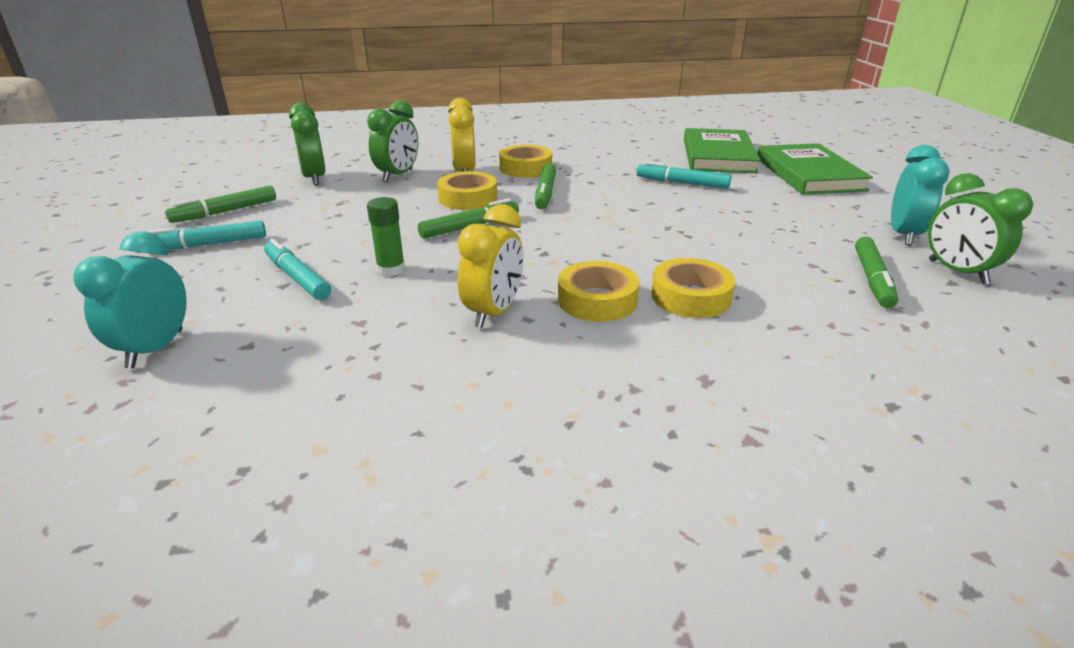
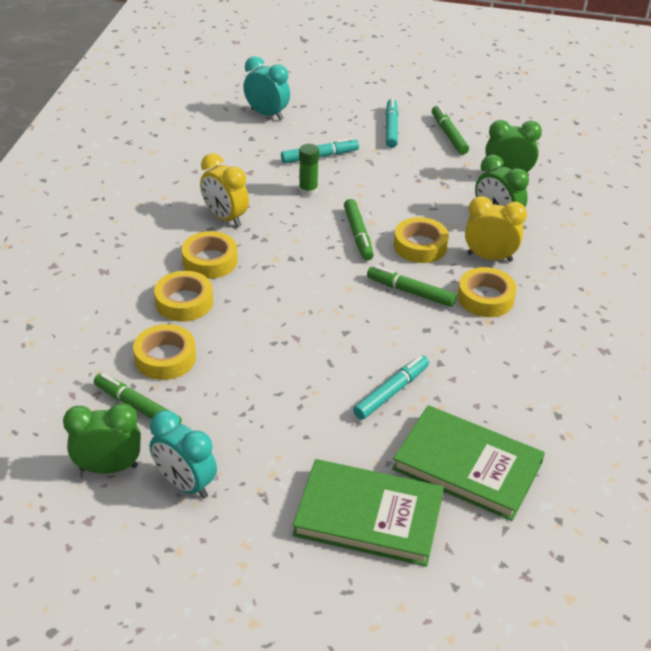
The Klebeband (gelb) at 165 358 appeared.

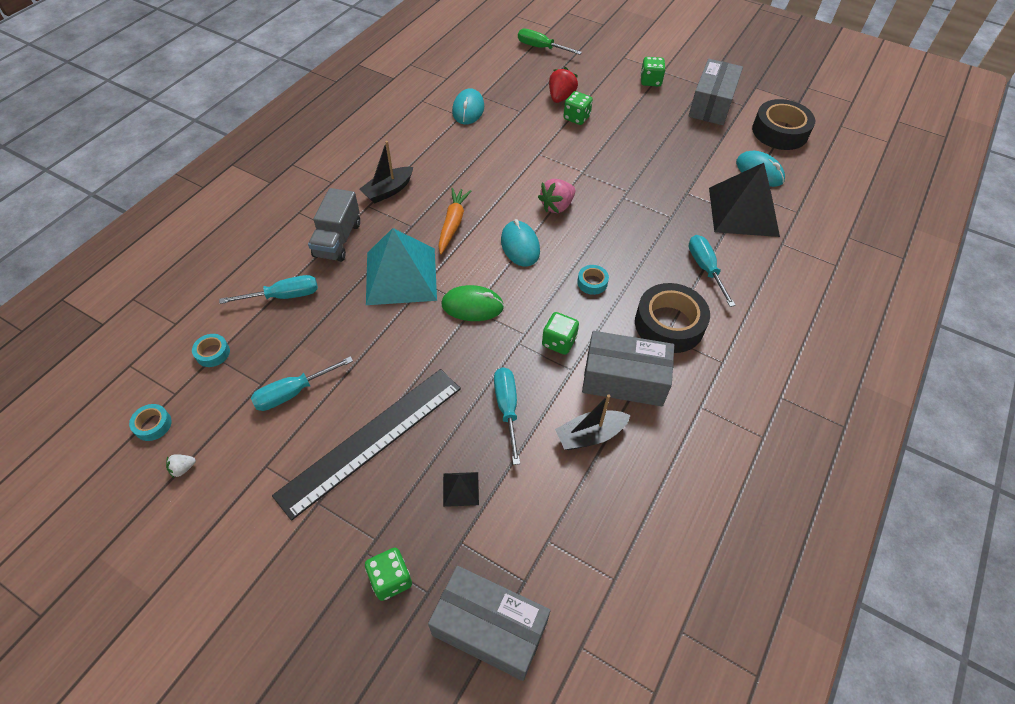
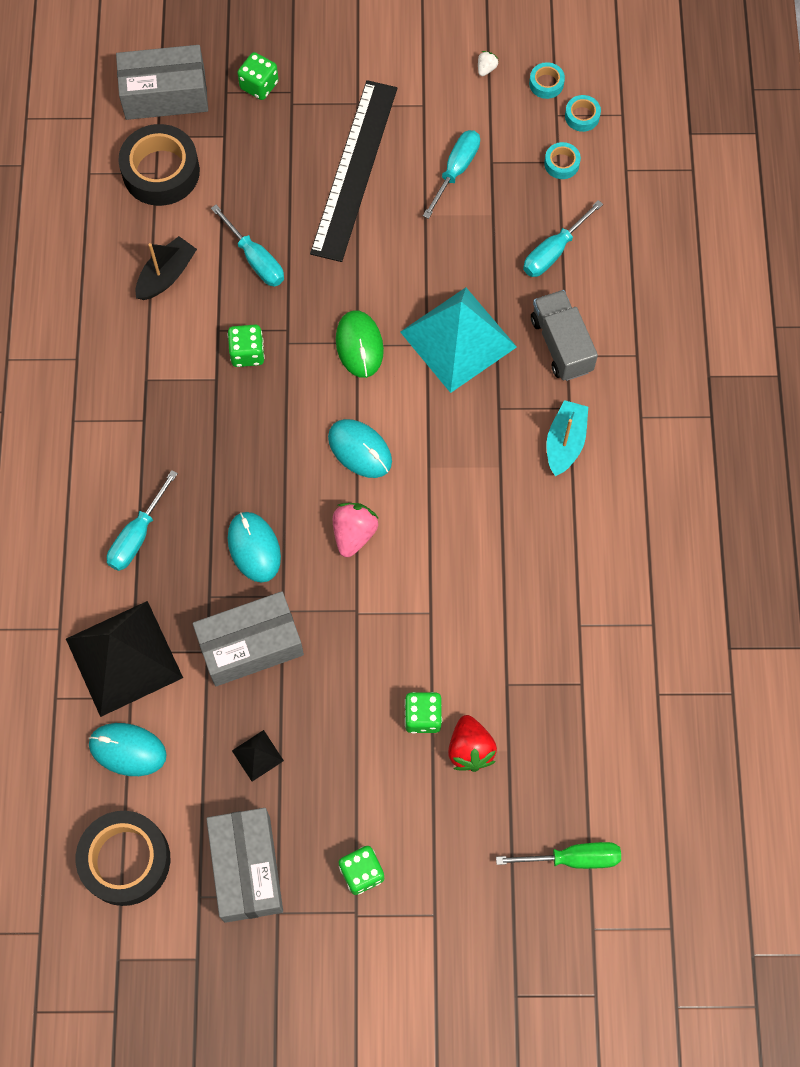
The Computermaus (türkis) moved from 468 109 to 254 548. The Boot (schwarz) at 388 191 became the Boot (türkis) at 565 442. The Karotte (orange) at 453 224 disappeared. The Schraubenzieher (türkis) at 705 268 turned 75 degrees clockwise. The Klebeband (türkis) moved from 592 282 to 582 116. The Klebeband (schwarz) moved from 669 324 to 161 171. The Computermaus (grün) at 472 306 turned 75 degrees counterclockwise. The Schachtel (grau) moved from 624 379 to 250 645. The Pyramide (schwarz) moved from 461 489 to 257 755.

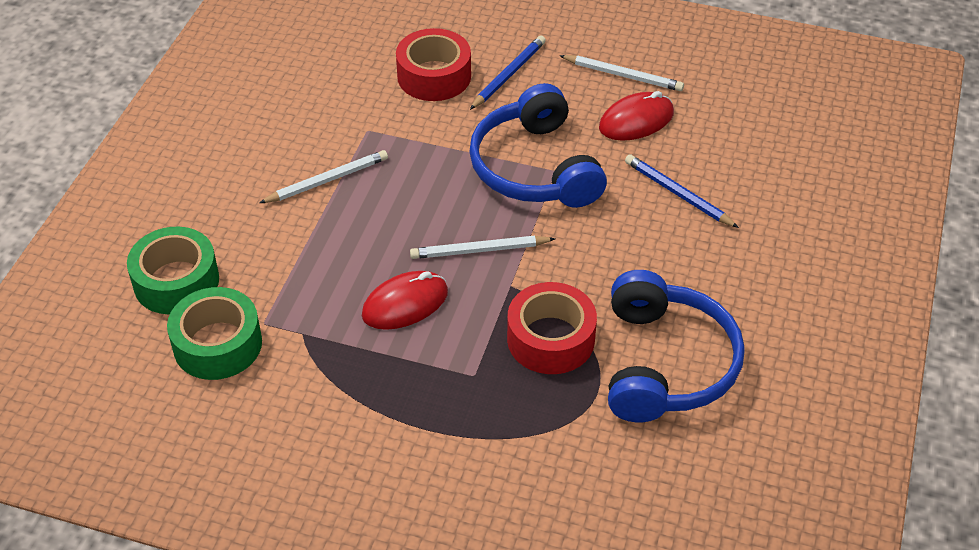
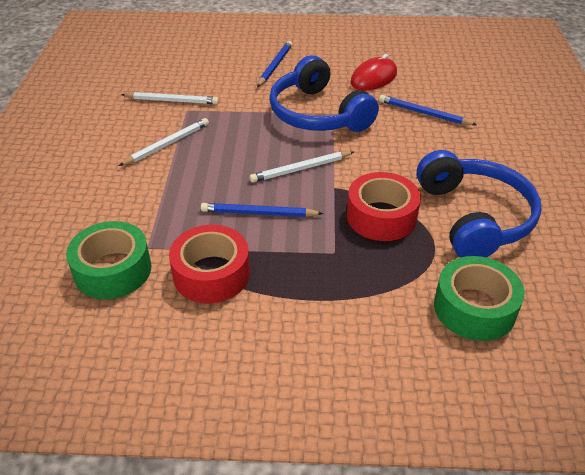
The Klebeband (rot) moved from 434 76 to 211 274. The Bleistift (weiß) moved from 623 75 to 172 101. The Klebeband (grün) moved from 176 281 to 474 308. The Computermaus (rot) at 405 304 was replaced by the Bleistift (blau) at 259 213.

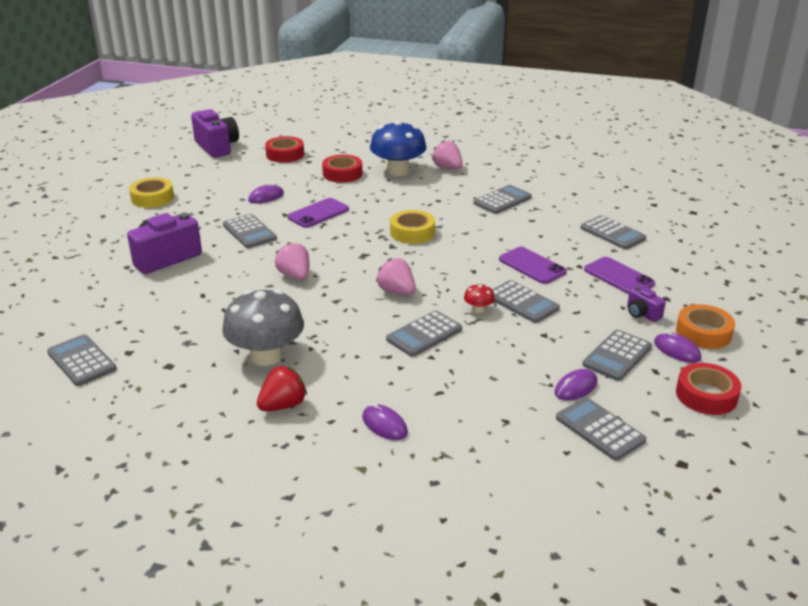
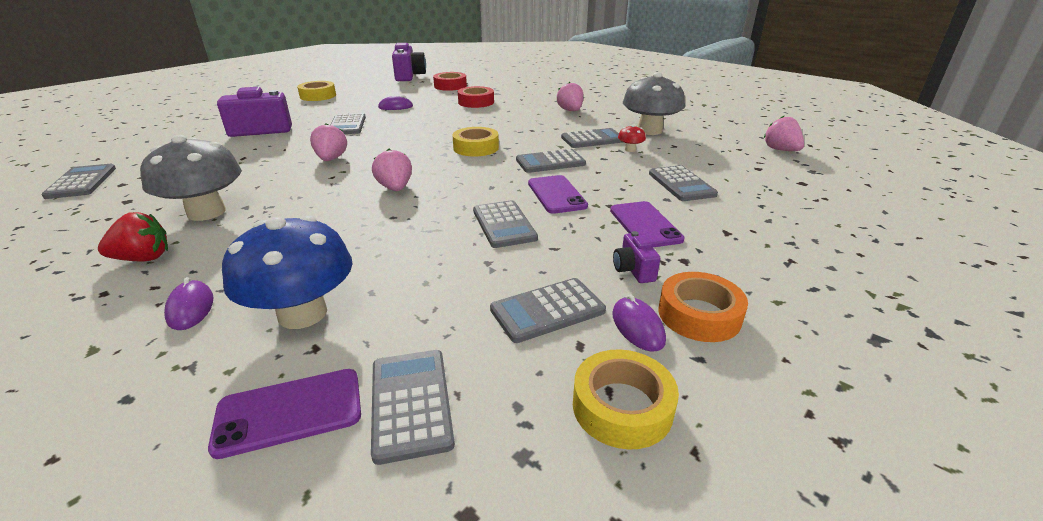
The Pilz (blau) moved from 398 171 to 302 313. The Handy (lila) moved from 318 213 to 289 412. The Pilz (rot) moved from 478 309 to 630 150. The Taschenrechner (grau) moved from 424 334 to 550 162. The Klebeband (rot) at 706 395 became the Klebeband (gelb) at 622 407. The Computermaus (lila) at 576 388 disappeared. The Pilz (grau) at 649 131 appeared. The Erdbeere (rosa) at 780 150 appeared.

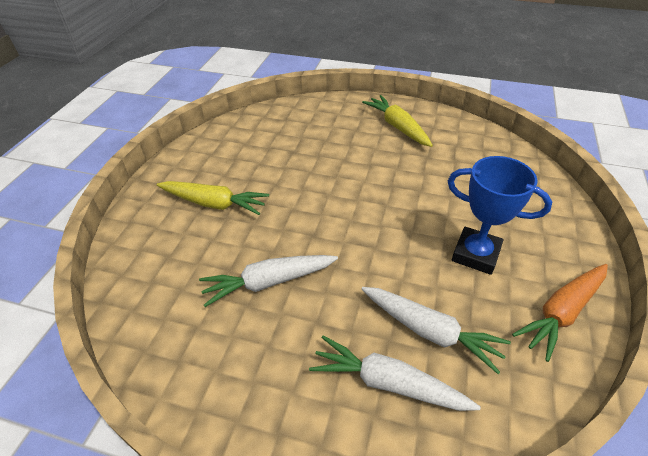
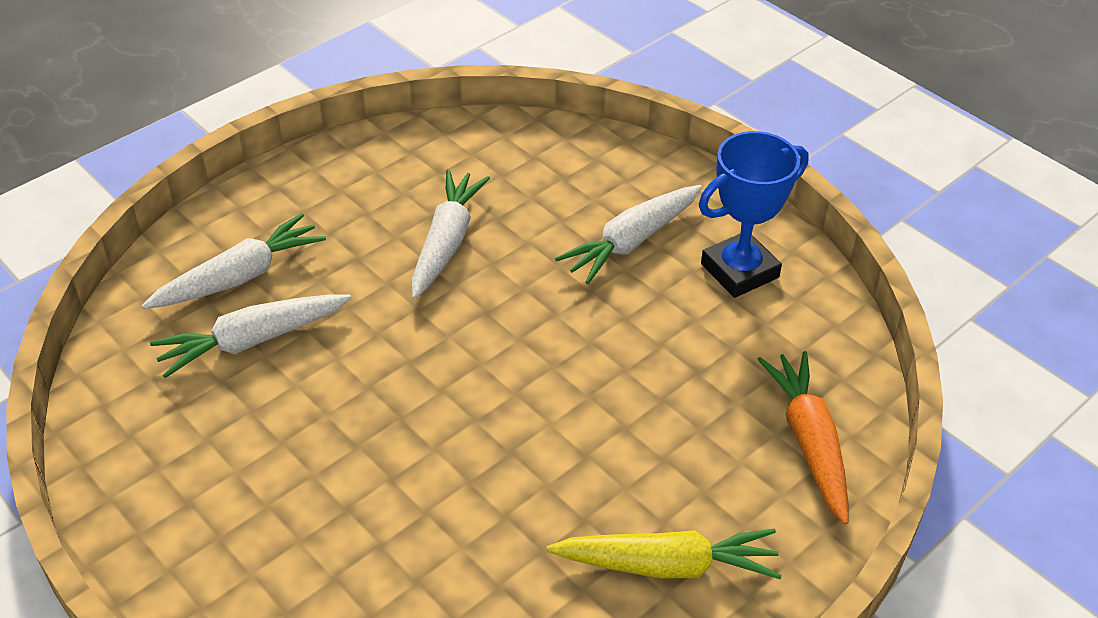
The Pokal (blau) moved from 475 254 to 739 271. The Karotte (gelb) at 214 203 became the Karotte (weiß) at 632 241. The Karotte (orange) moved from 561 312 to 809 442.

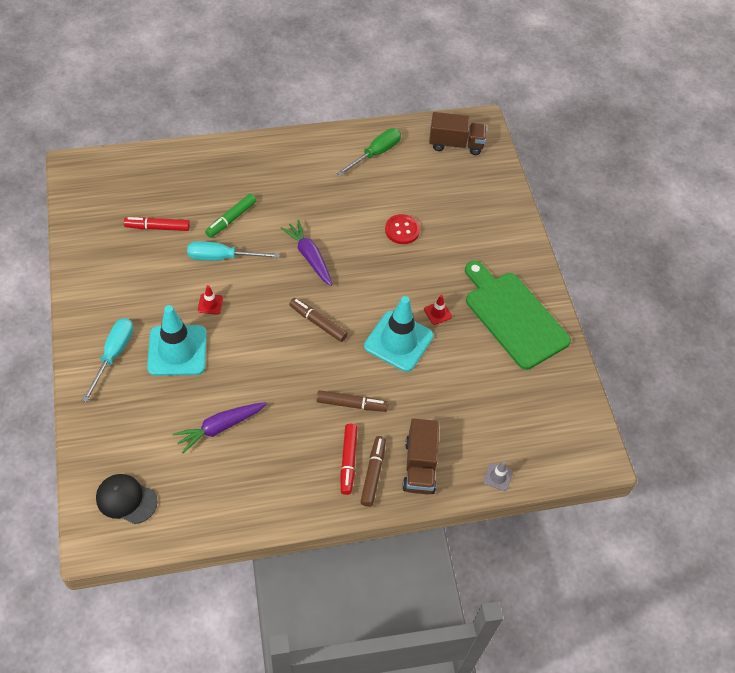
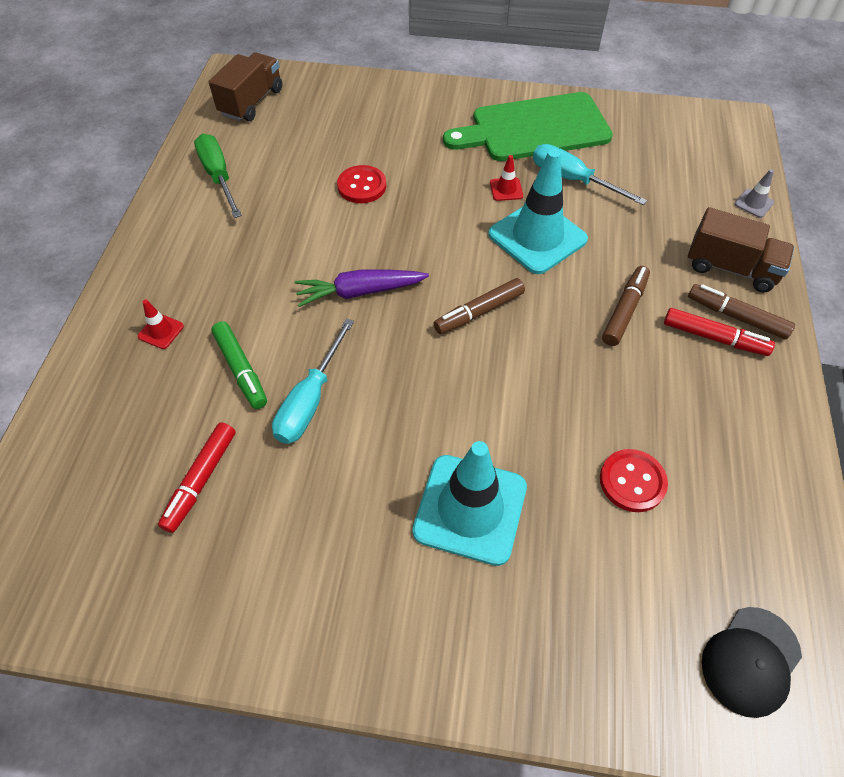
The Leitkegel (rot) moved from 210 304 to 161 331. The Schraubenzieher (türkis) moved from 113 355 to 572 180. The Karotte (lila) at 220 427 was replaced by the Knopf (rot) at 632 481.

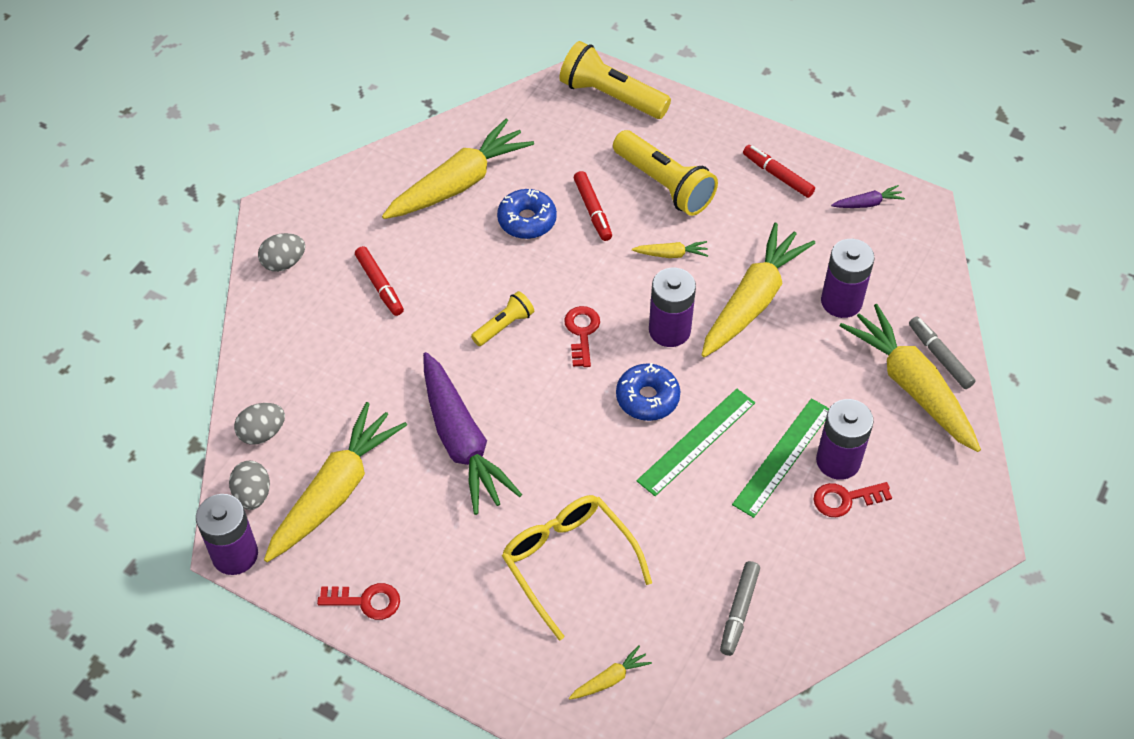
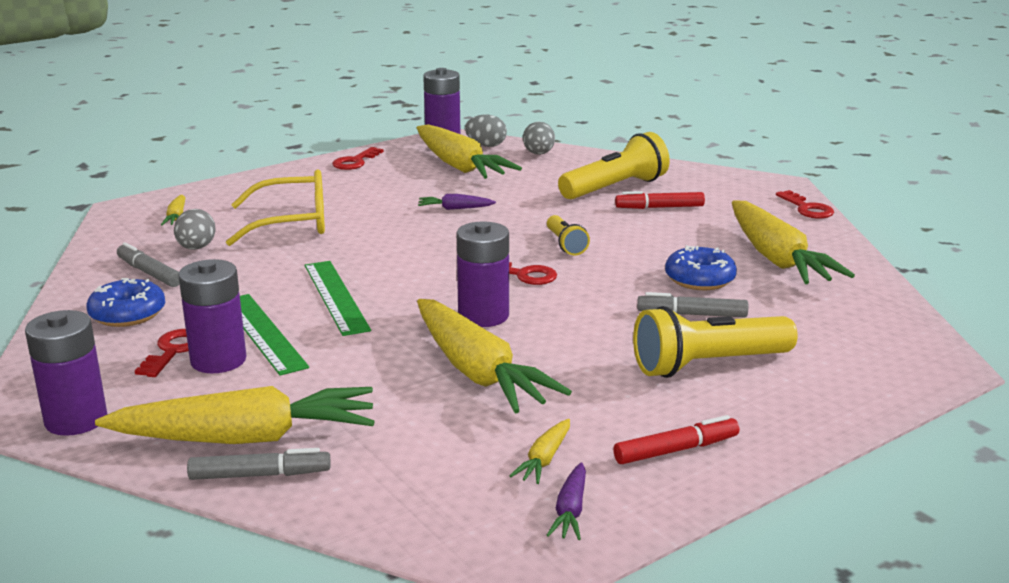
The Taschenlampe (gelb) moved from 611 96 to 615 188. The Filzstift (rot) at 592 210 became the Filzstift (grau) at 692 314. The Ei (grau) moved from 284 263 to 196 248. The Batterie (lila) moved from 841 301 to 76 420. The Karotte (gelb) moved from 671 254 to 544 459. The Karotte (lila) at 461 442 changed to 0.42 times the size. The Donut (blau) moved from 647 398 to 128 314. The Schlüssel (rot) at 807 208 appeared.

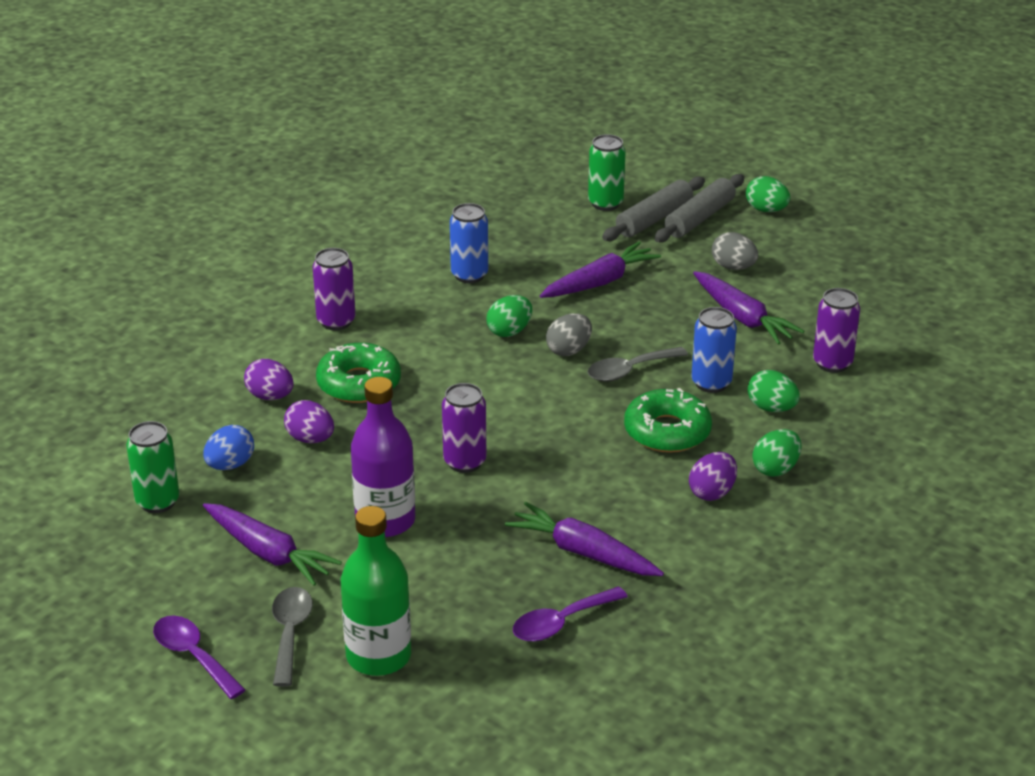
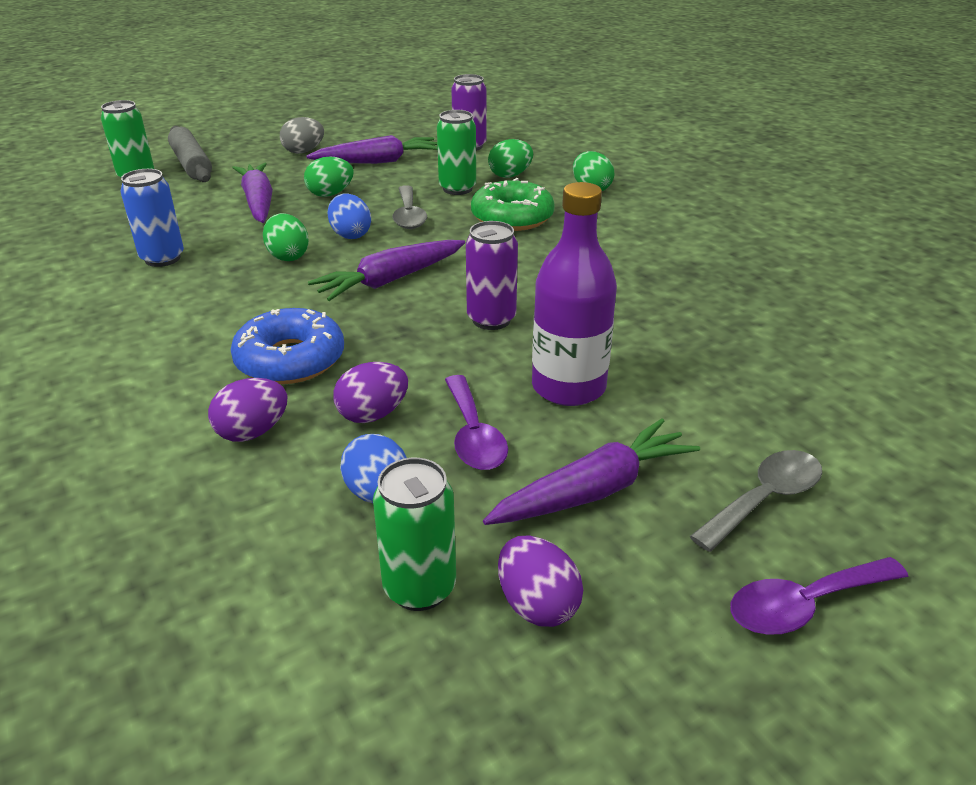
The Nudelholz (grau) at 699 218 disappeared. The Ei (grün) moved from 766 210 to 330 194. The Dose (lila) at 336 321 disappeared. The Dose (blau) at 711 383 became the Dose (grün) at 457 189. The Ei (grau) at 569 350 became the Ei (blau) at 350 235. The Donut (grün) at 359 383 became the Donut (blau) at 290 359. The Ei (lila) moved from 712 492 to 537 605. The Karotte (lila) moved from 583 552 to 390 280. The Flasche (grün) at 378 656 disappeared. The Löffel (lila) moved from 561 623 to 473 435. The Löffel (grau) at 290 633 turned 120 degrees clockwise.

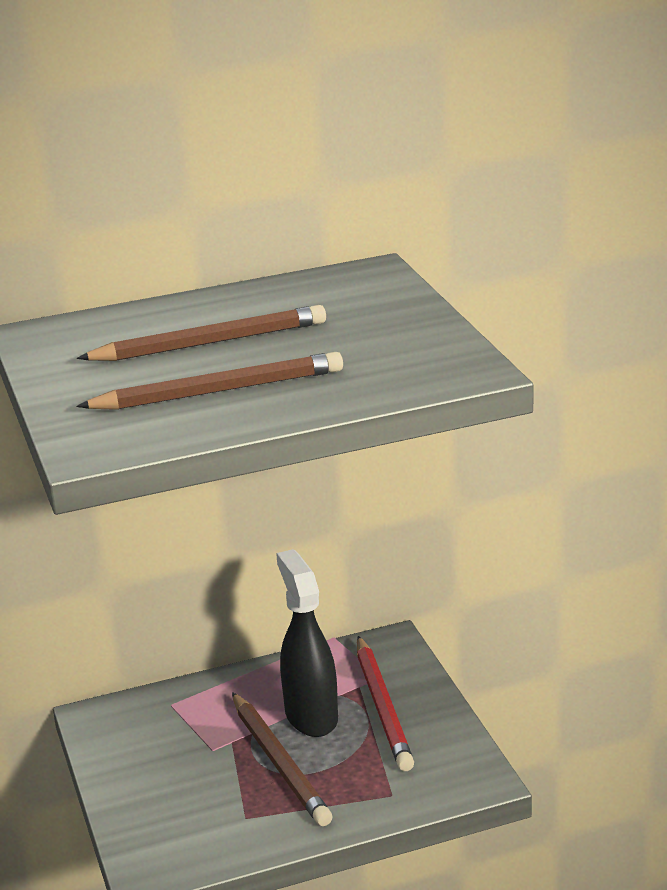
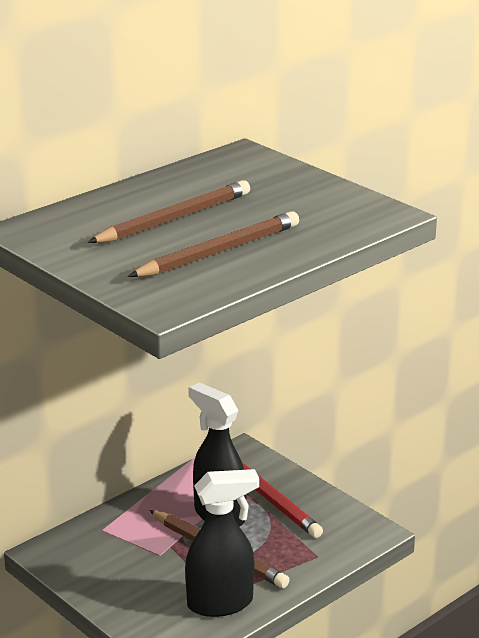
The Sprühflasche (schwarz) at 221 603 appeared.

